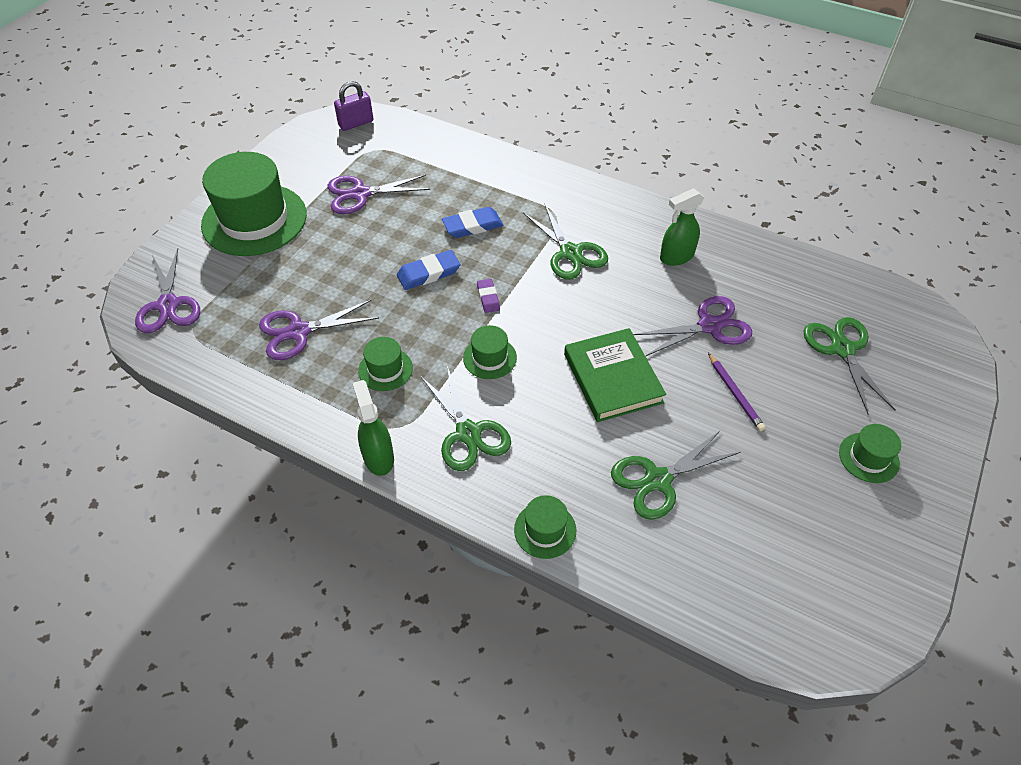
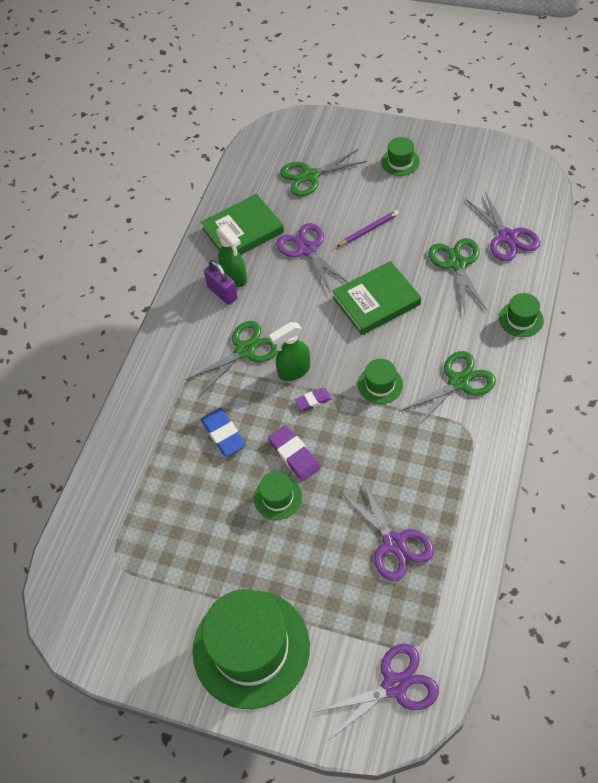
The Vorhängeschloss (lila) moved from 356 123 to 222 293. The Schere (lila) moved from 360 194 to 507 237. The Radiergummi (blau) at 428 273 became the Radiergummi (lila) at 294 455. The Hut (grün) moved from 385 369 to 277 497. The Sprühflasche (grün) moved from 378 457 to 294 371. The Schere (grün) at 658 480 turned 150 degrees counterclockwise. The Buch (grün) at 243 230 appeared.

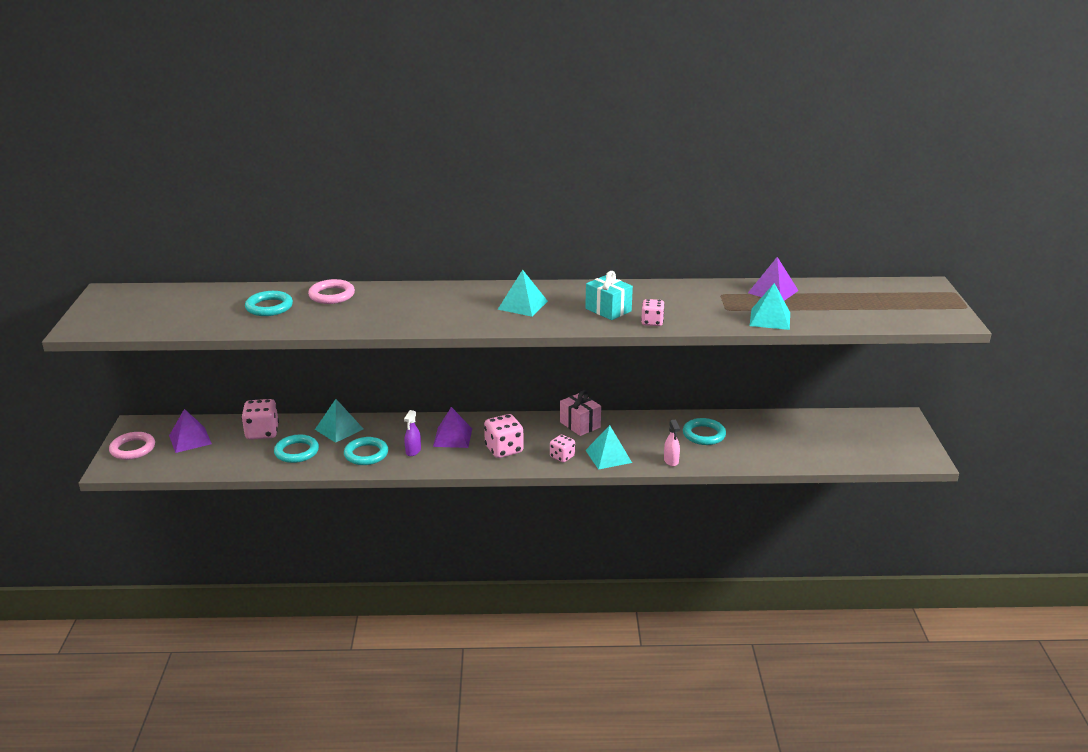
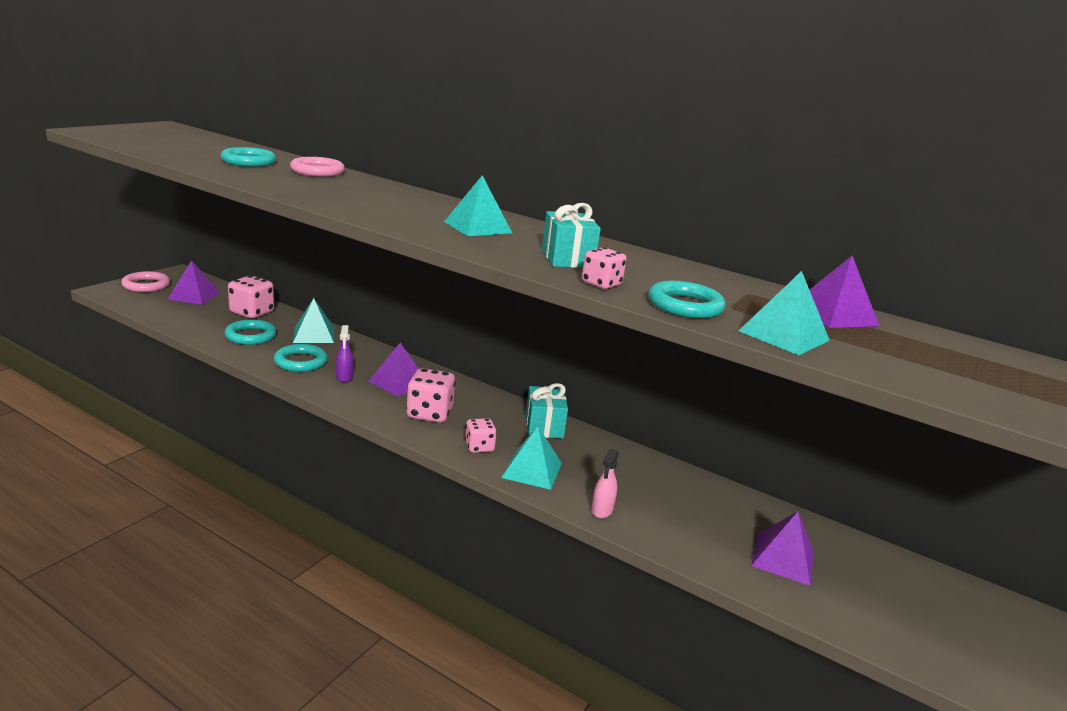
The Geschenk (rosa) at 580 425 became the Geschenk (türkis) at 544 426. The Sprühflasche (lila) at 413 451 turned 60 degrees counterclockwise. The Ring (türkis) moved from 704 434 to 685 305. The Pyramide (lila) at 783 558 appeared.

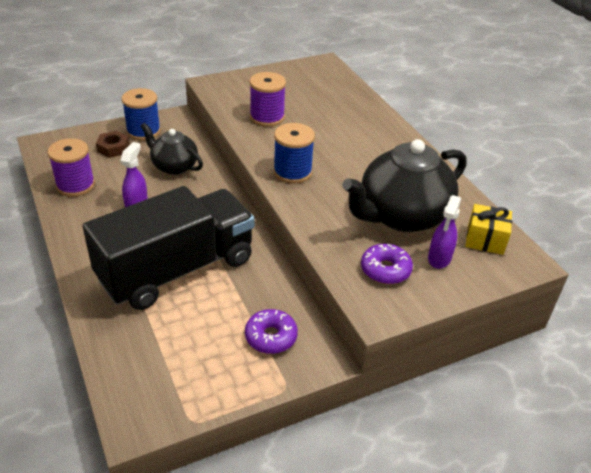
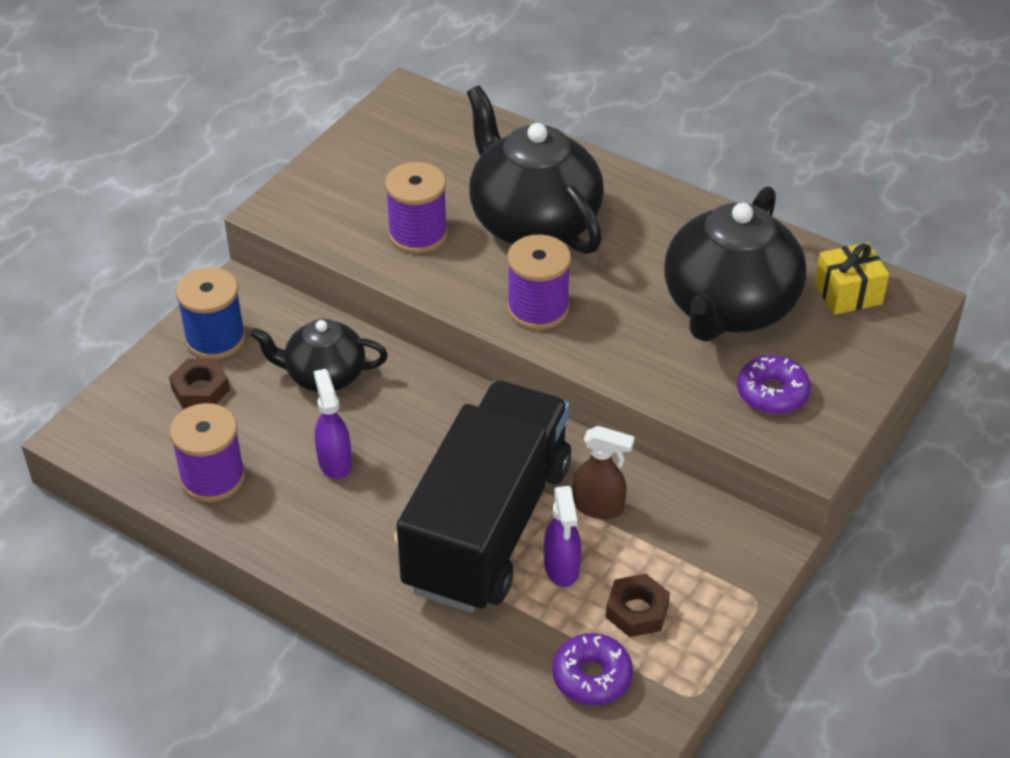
The Garnrolle (blau) at 292 172 became the Garnrolle (lila) at 538 309. The Sprühflasche (lila) moved from 439 259 to 561 568. The Donut (lila) moved from 271 337 to 592 676. The Teekanne (schwarz) at 533 222 appeared. The Sprühflasche (braun) at 599 507 appeared. The Sechskantmutter (braun) at 637 611 appeared.

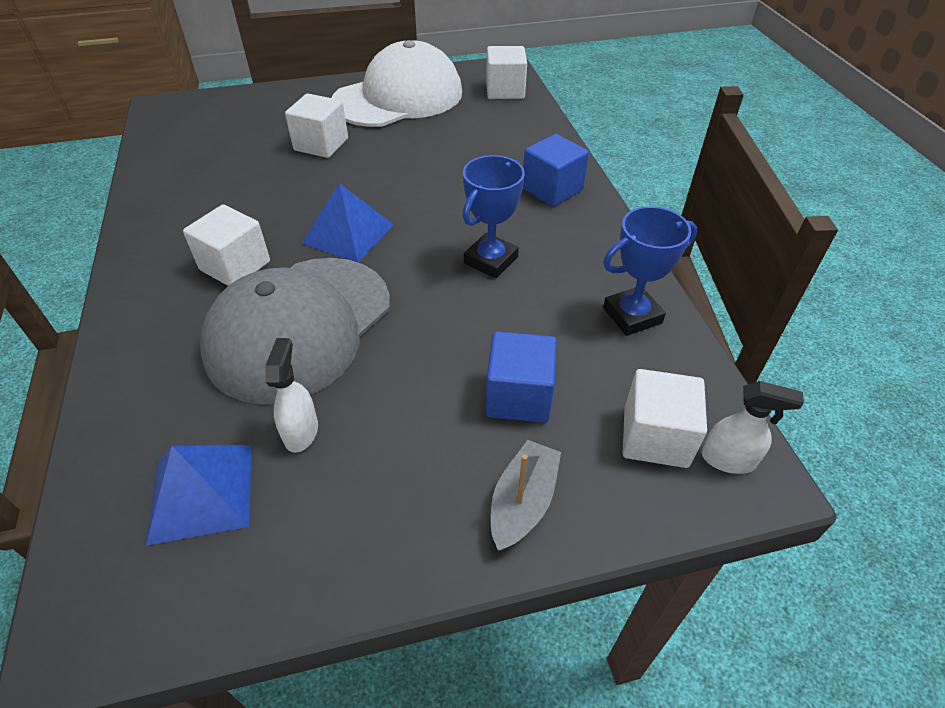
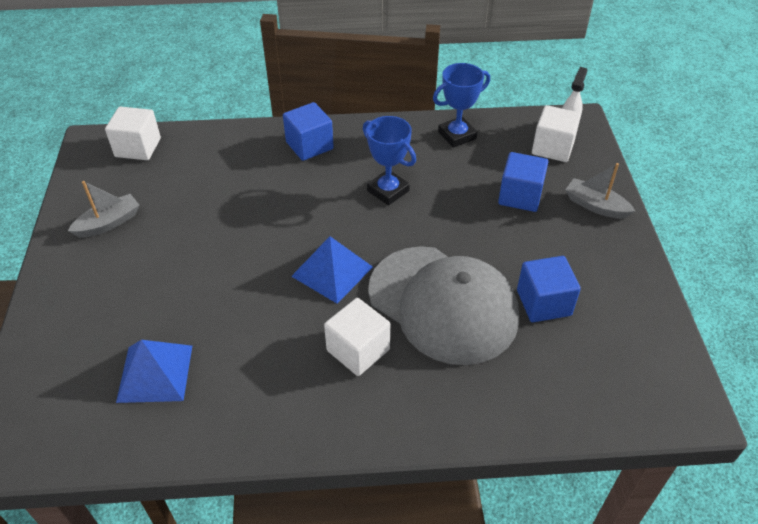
The Kappe (weiß) at 398 97 was replaced by the Boot (grau) at 109 223. The Kubus (weiß) at 321 144 disappeared. The Pokal (blau) at 632 315 turned 75 degrees clockwise. The Sprühflasche (weiß) at 301 431 was replaced by the Kubus (blau) at 543 303. The Pyramide (blau) moved from 201 492 to 155 373.

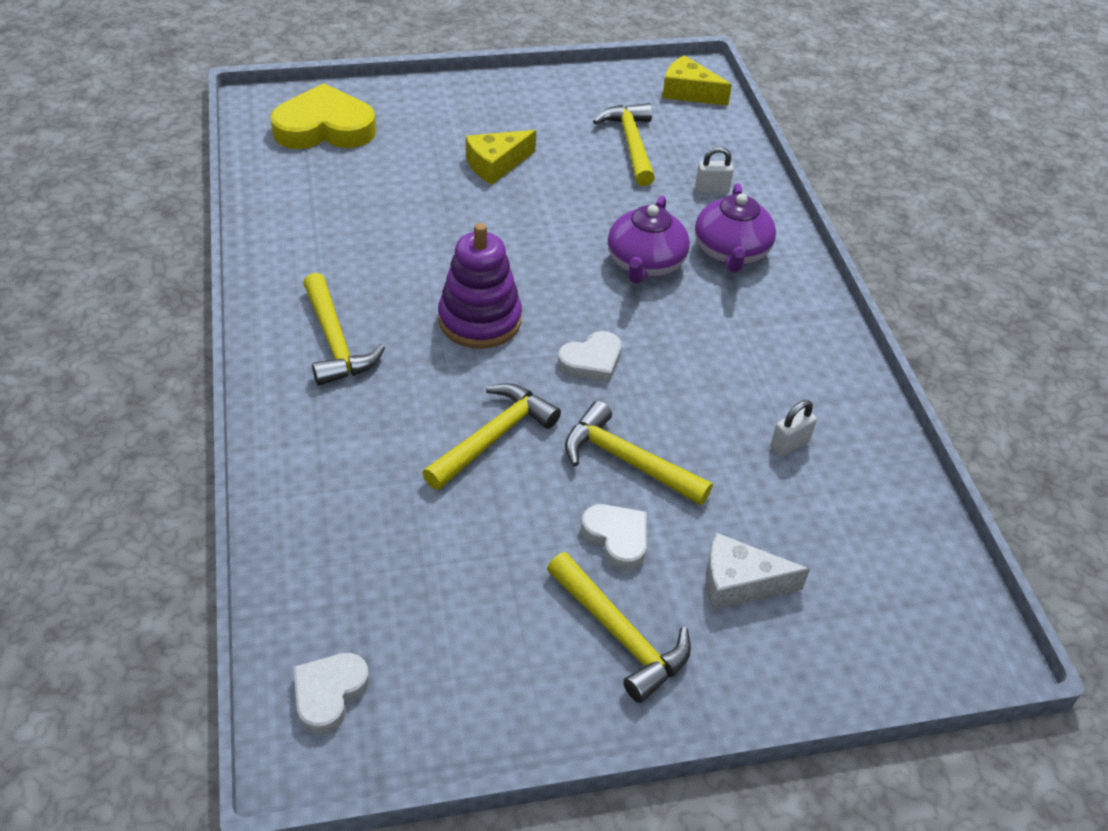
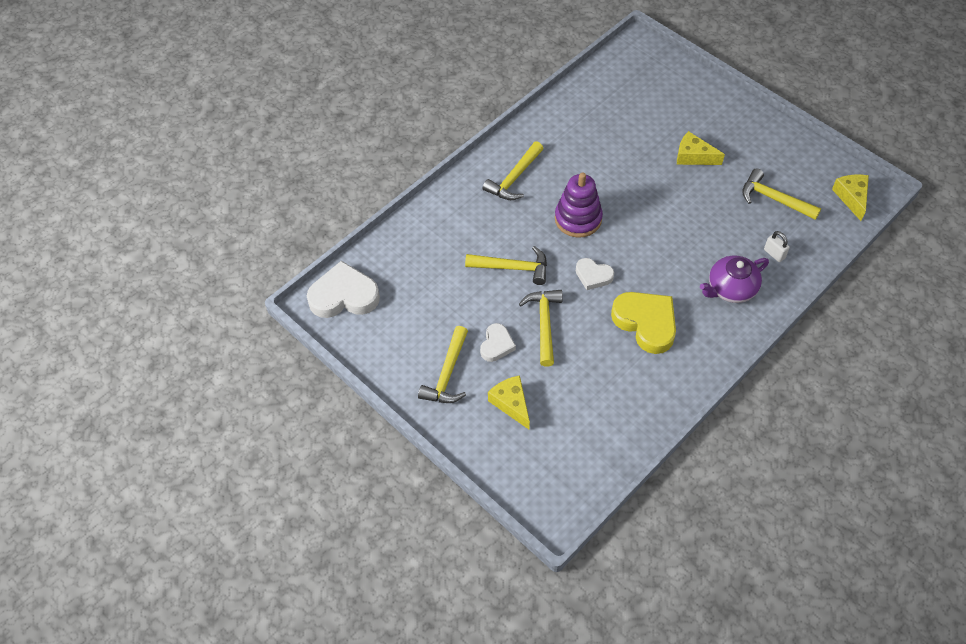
The Herz (gelb) moved from 325 128 to 646 323. The Hammer (gelb) at 631 144 turned 105 degrees counterclockwise. The Teekanne (lila) at 645 264 disappeared. The Vorhängeschloss (weiß) at 789 445 disappeared. The Käse (weiß) at 739 583 became the Käse (gelb) at 511 403. The Herz (weiß) at 329 694 changed to 1.79 times the size.

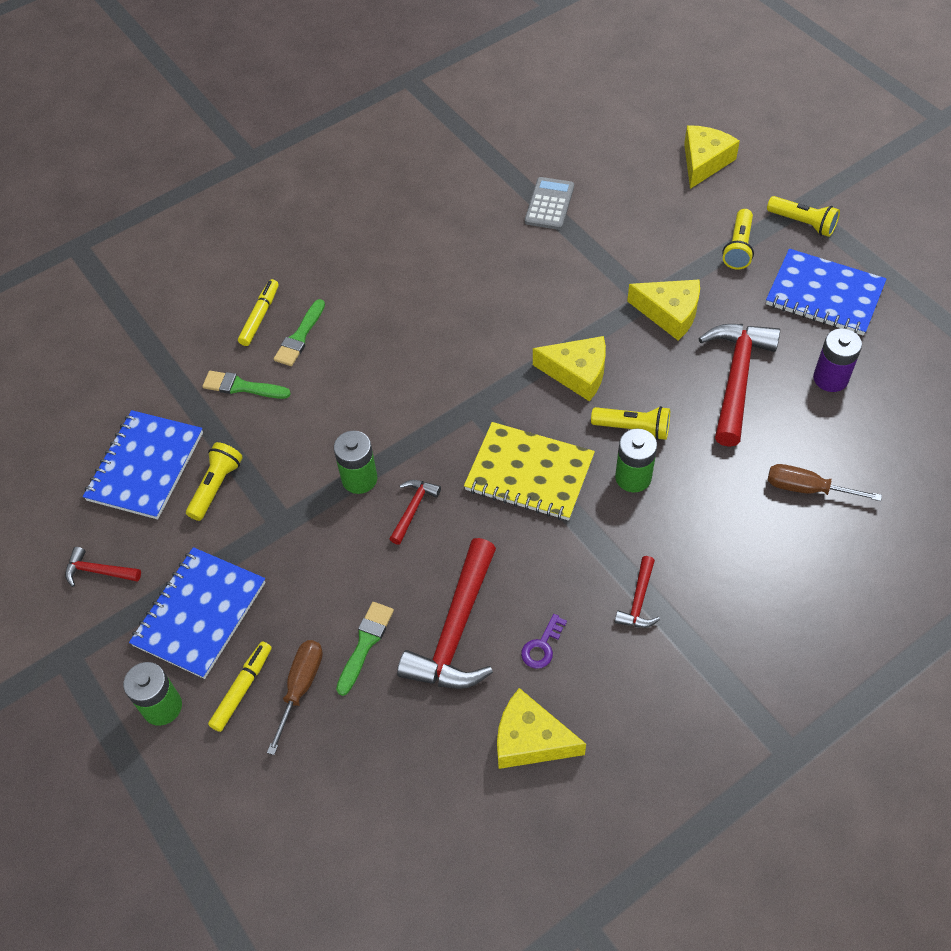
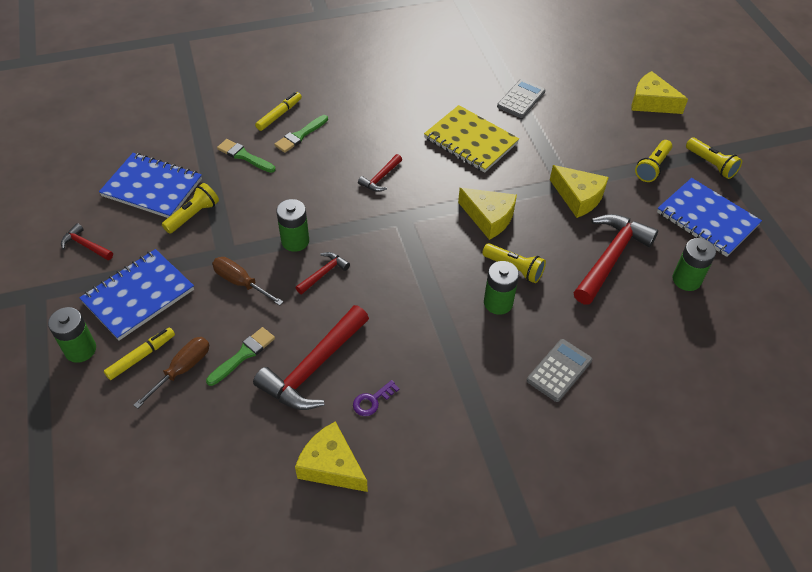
The Käse (gelb) at 704 162 turned 105 degrees counterclockwise. The Batterie (lila) at 830 378 became the Batterie (grün) at 686 280. The Notizbuch (blau) at 145 466 turned 75 degrees clockwise. The Notizbuch (gelb) moved from 529 474 to 470 141. The Schraubenzieher (braun) moved from 807 489 to 241 283. The Hammer (rot) moved from 638 600 to 380 178. The Taschenrechner (grau) at 559 370 appeared.

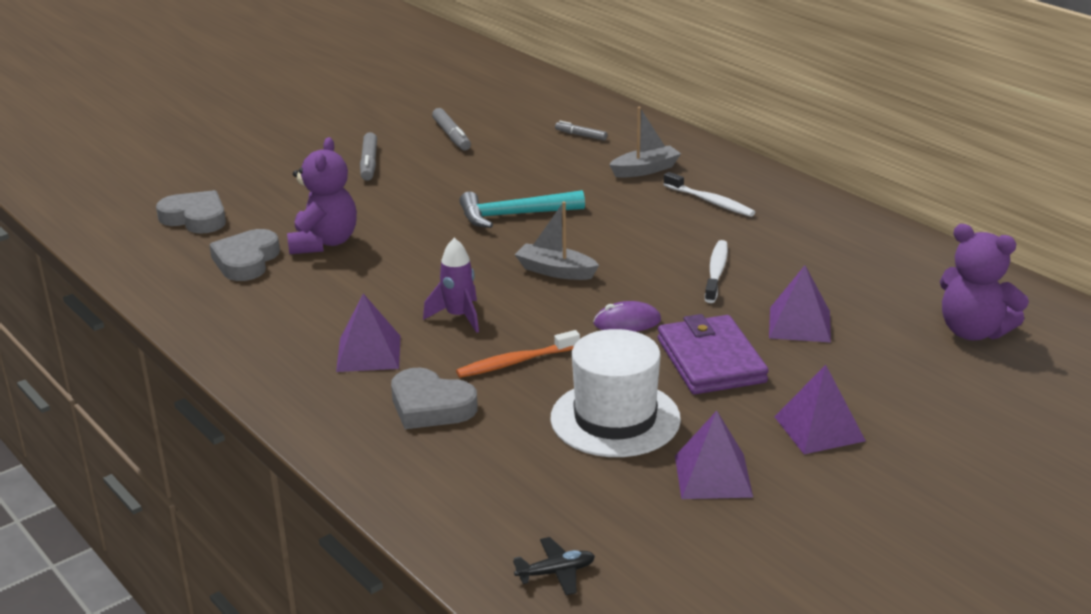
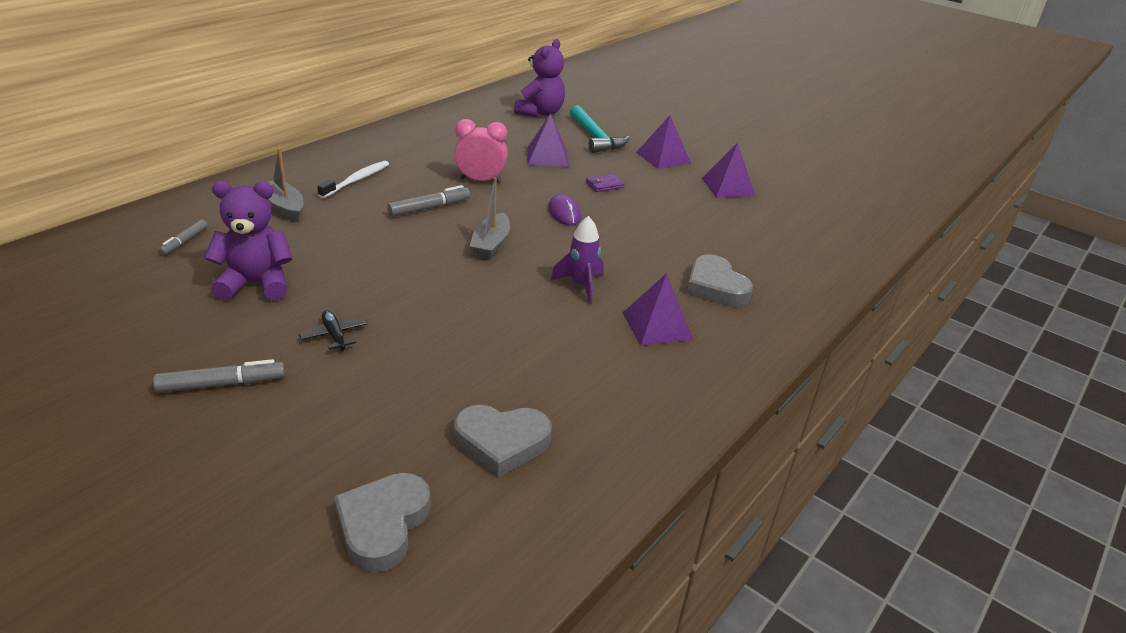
The Filzstift (grau) moved from 451 136 to 429 208. The Teddybär (lila) moved from 324 243 to 256 284. The Hammer (türkis) moved from 514 215 to 595 137. The Zahnbürste (weiß) at 716 272 was replaced by the Wecker (rosa) at 480 180. The Geldbörse (lila) at 711 360 changed to 0.43 times the size. The Hut (weiß) at 615 419 disappeared. The Zahnbürste (orange) at 515 362 disappeared. The Herz (grau) at 430 406 turned 135 degrees clockwise. The Flugzeug (schwarz) moved from 556 572 to 334 335.

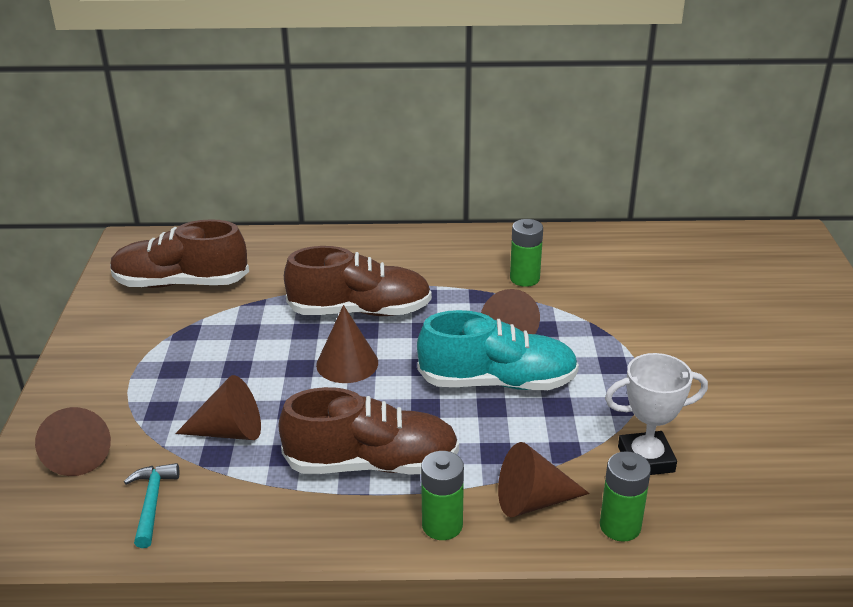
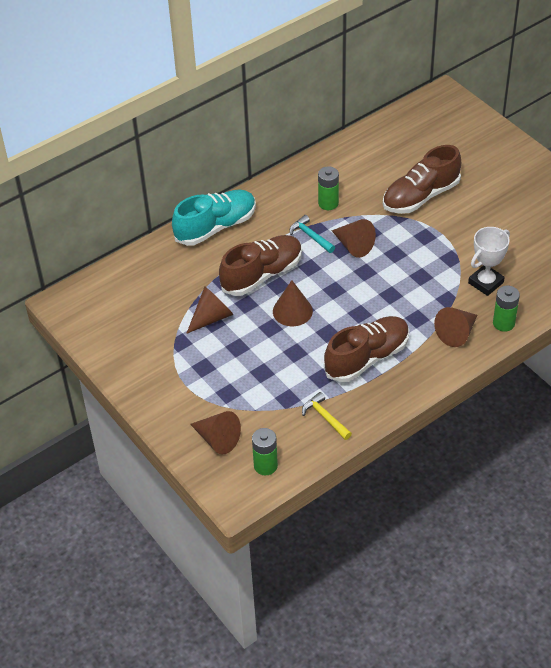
The Schuh (braun) moved from 181 283 to 420 196. The Schuh (türkis) moved from 497 382 to 216 227. The Kegel (braun) moved from 229 431 to 211 317. The Batterie (grün) moved from 442 525 to 265 466. The Hammer (türkis) moved from 152 503 to 310 236. The Hammer (gelb) at 325 417 appeared.

